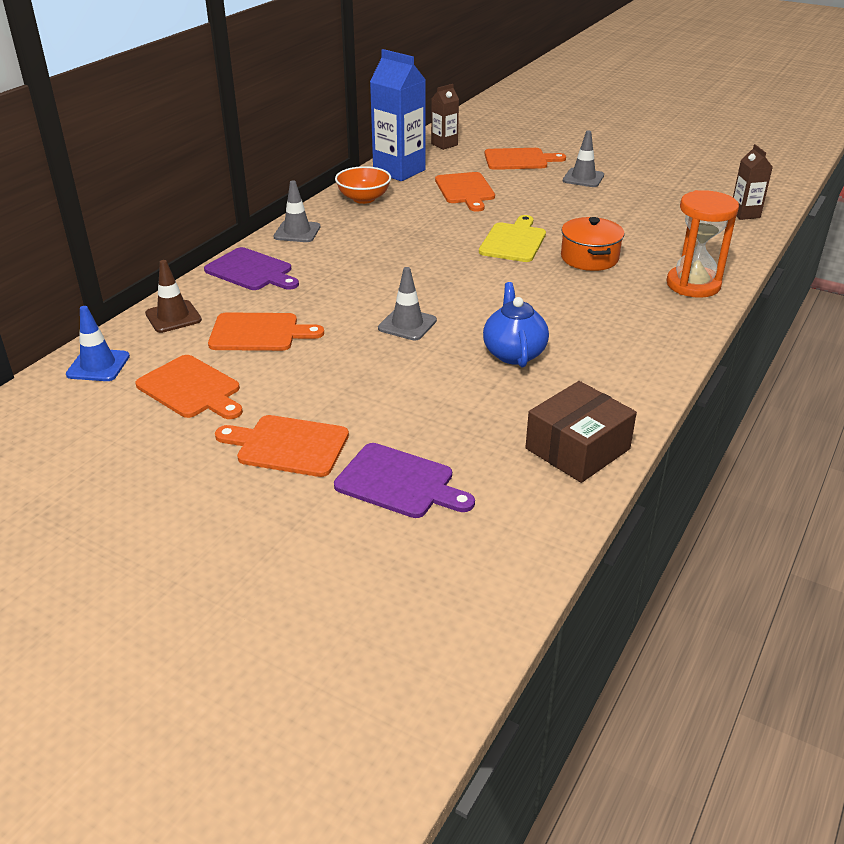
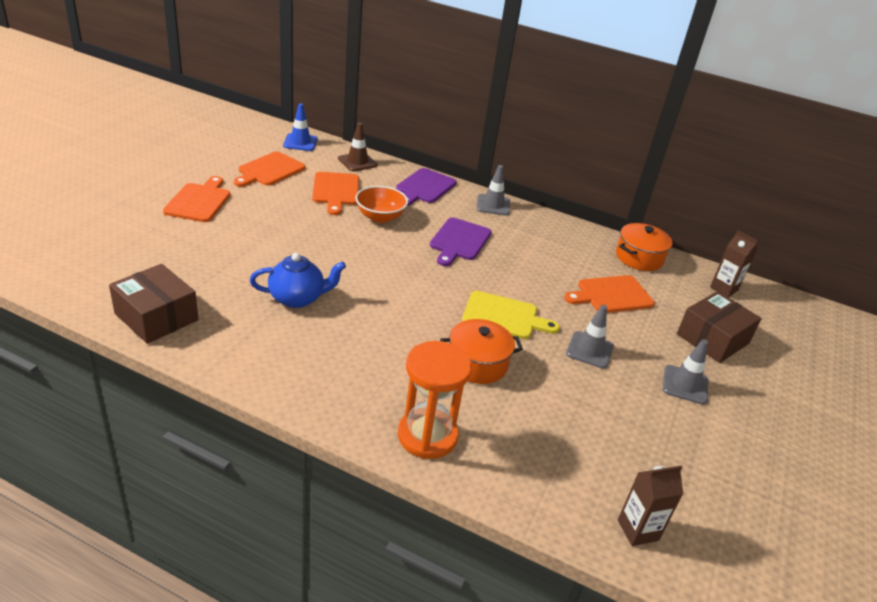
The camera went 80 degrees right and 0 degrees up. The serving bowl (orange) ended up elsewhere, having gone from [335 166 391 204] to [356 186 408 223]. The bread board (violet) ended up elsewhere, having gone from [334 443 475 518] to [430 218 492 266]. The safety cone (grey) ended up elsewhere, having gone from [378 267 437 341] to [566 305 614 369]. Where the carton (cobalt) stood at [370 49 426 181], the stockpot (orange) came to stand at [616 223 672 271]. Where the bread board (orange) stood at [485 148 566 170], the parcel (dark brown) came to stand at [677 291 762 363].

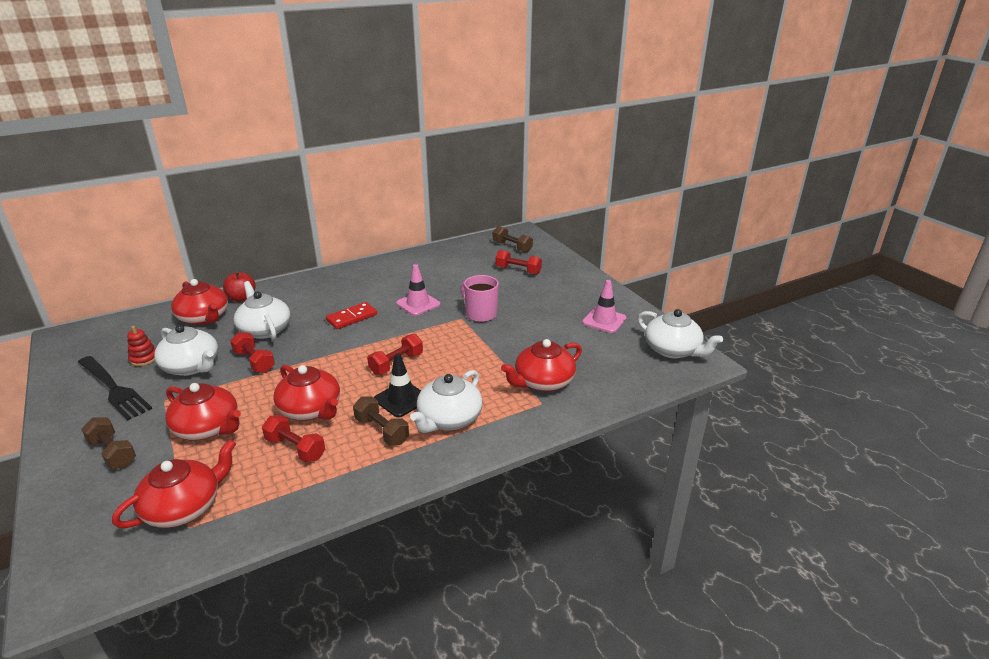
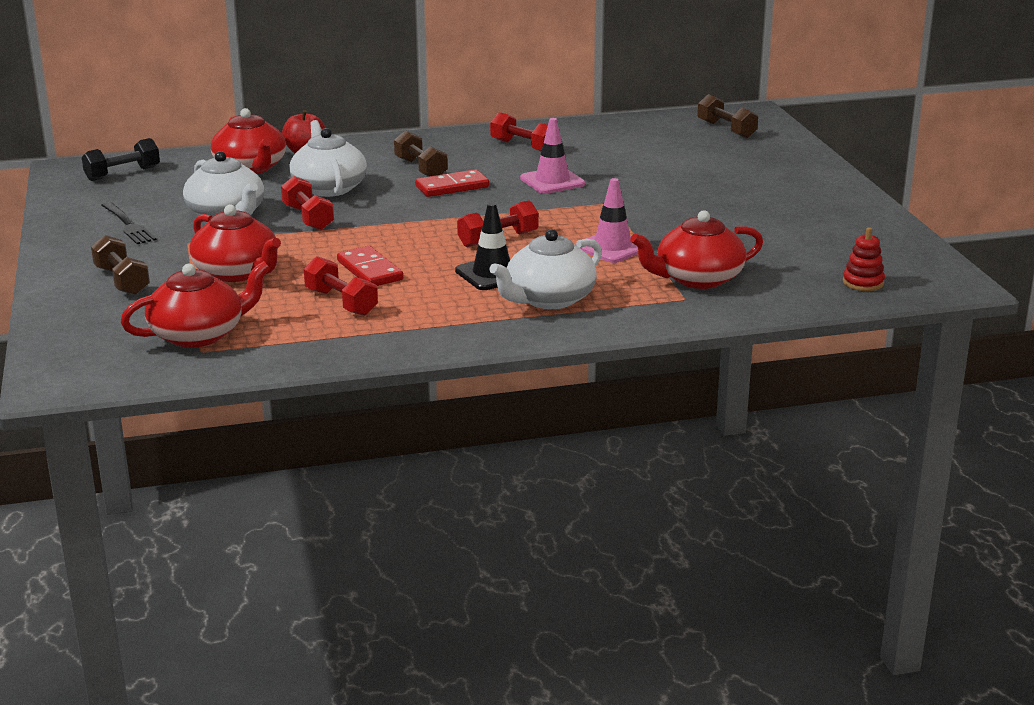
The camera went 15 degrees right and 5 degrees down. The second view gained the hand weight (black) at [82 138 160 181]. The size of the table fork (black) at [78 356 152 420] changed by a factor of 0.64. Where the teapot (crimson) stood at [273 365 340 420], the domino (crimson) came to stand at [337 246 403 286]. The hand weight (dark brown) ended up elsewhere, having gone from [353 396 409 446] to [394 130 448 176]. The hand weight (crimson) ended up elsewhere, having gone from [496 250 542 275] to [490 112 548 152]. The safety cone (rosy) ended up elsewhere, having gone from [582 280 627 333] to [575 178 638 263]. The stacking rings (crimson) ended up elsewhere, having gone from [127 326 156 366] to [843 227 885 291]. The second view lost the coffee mug (rosy) at [461 275 499 322]. The second view lost the teapot (white) at [638 309 723 358].

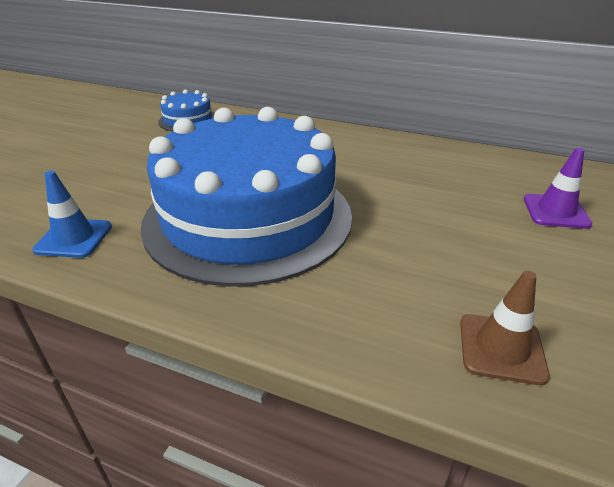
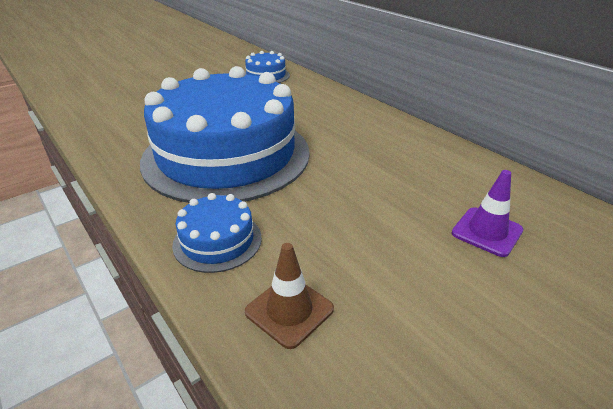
The camera went 30 degrees right and 0 degrees up. The second view gained the gateau (cobalt) at [172 193 262 273]. The second view lost the safety cone (cobalt) at [32 171 112 258].

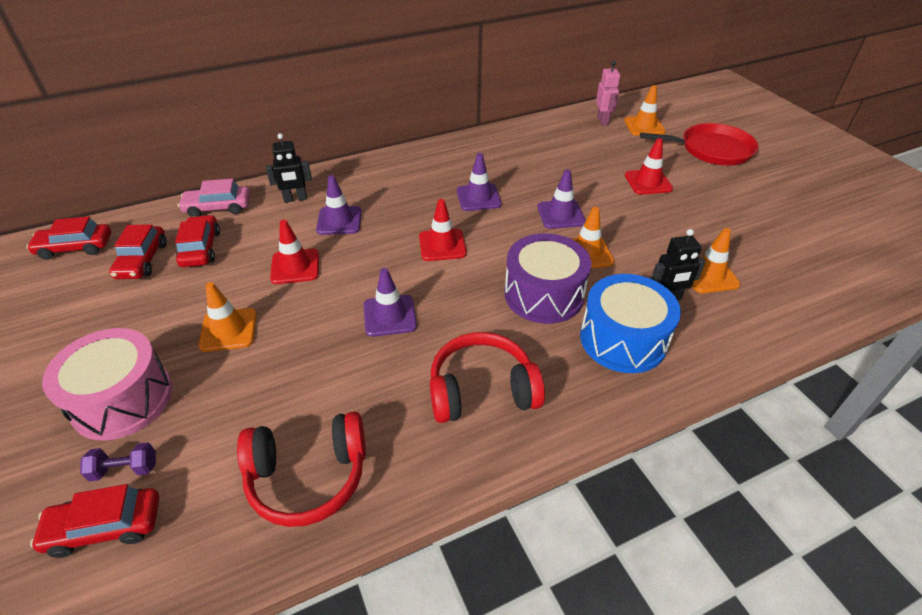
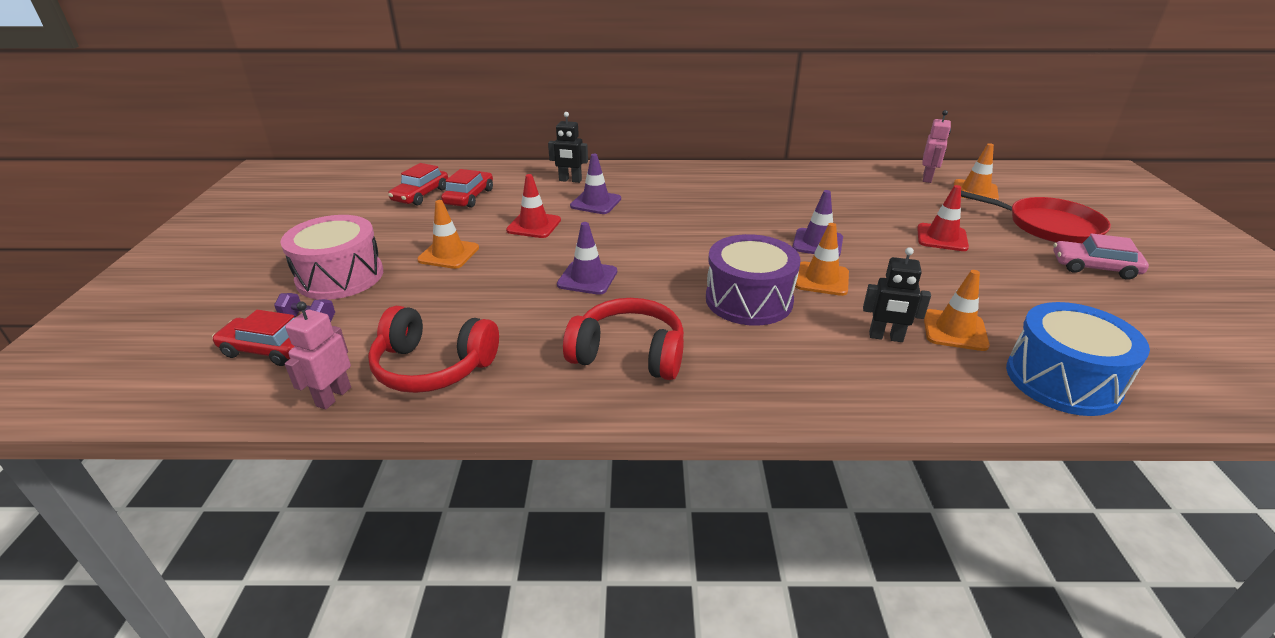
The camera went 25 degrees right and 10 degrees down. The second view gained the robot figure (rosy) at [284 301 351 410]. The toy drum (cobalt) ended up elsewhere, having gone from [580 274 681 373] to [1006 302 1150 416]. The automobile (rosy) ended up elsewhere, having gone from [178 178 250 217] to [1053 233 1149 280]. The second view lost the automobile (crimson) at [26 216 111 260]. The second view lost the safety cone (crimson) at [419 199 467 261]. The second view lost the safety cone (violet) at [457 153 502 211].

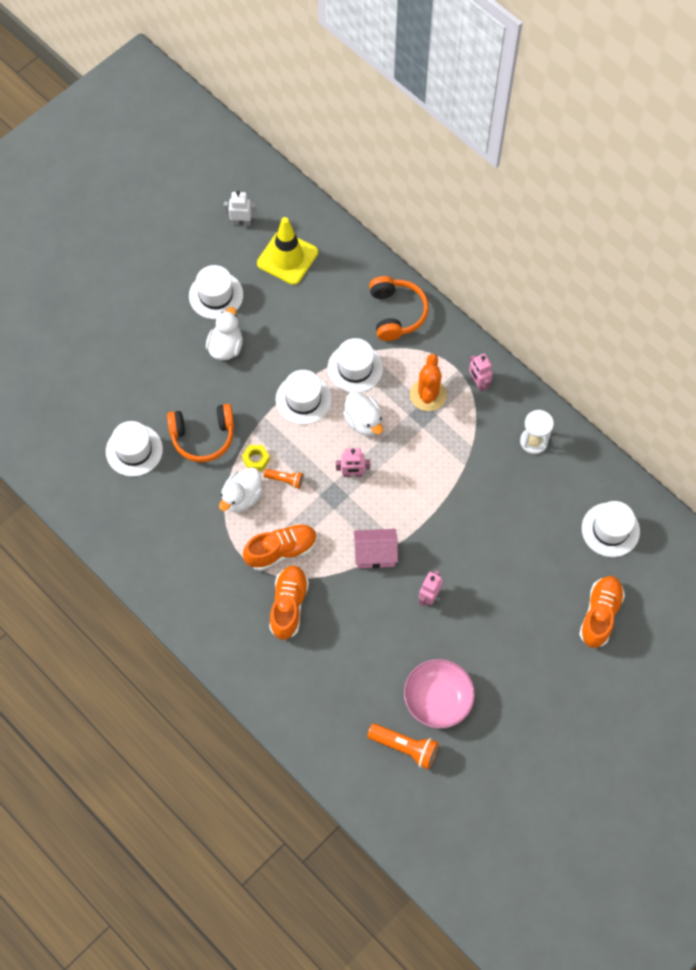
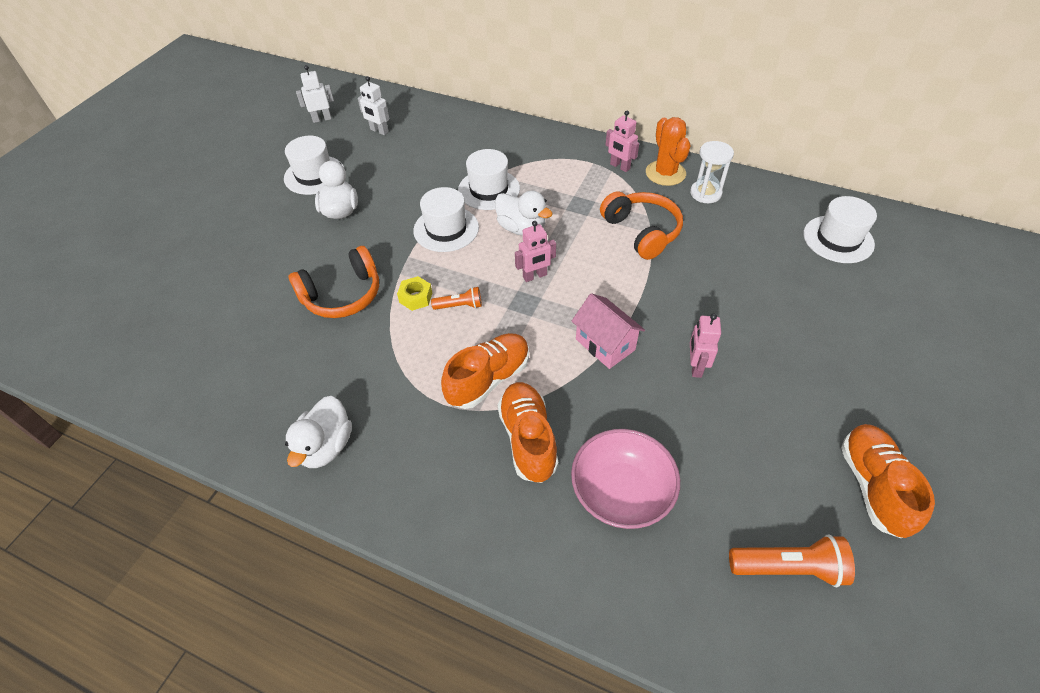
The camera went 20 degrees left and 15 degrees down. The toy duck (white) ended up elsewhere, having gone from [219 467 263 512] to [285 396 352 468]. Where the safety cone (yellow) stood at [257 217 318 285], the robot figure (white) came to stand at [358 76 389 135]. The serving bowl (rosy) ended up elsewhere, having gone from [404 659 475 729] to [571 429 680 529]. The cottage (rosy) at [354 529 398 568] ended up facing another way, 75 degrees clockwise from before. The headset (orange) ended up elsewhere, having gone from [369 276 429 341] to [600 191 683 260]. The prickly plant (orange) ended up elsewhere, having gone from [410 354 447 411] to [646 117 690 186]. The lace-up shoe (orange) ended up elsewhere, having gone from [579 576 625 648] to [841 424 935 539]. The second view lost the tall hat (white) at [106 421 163 477].

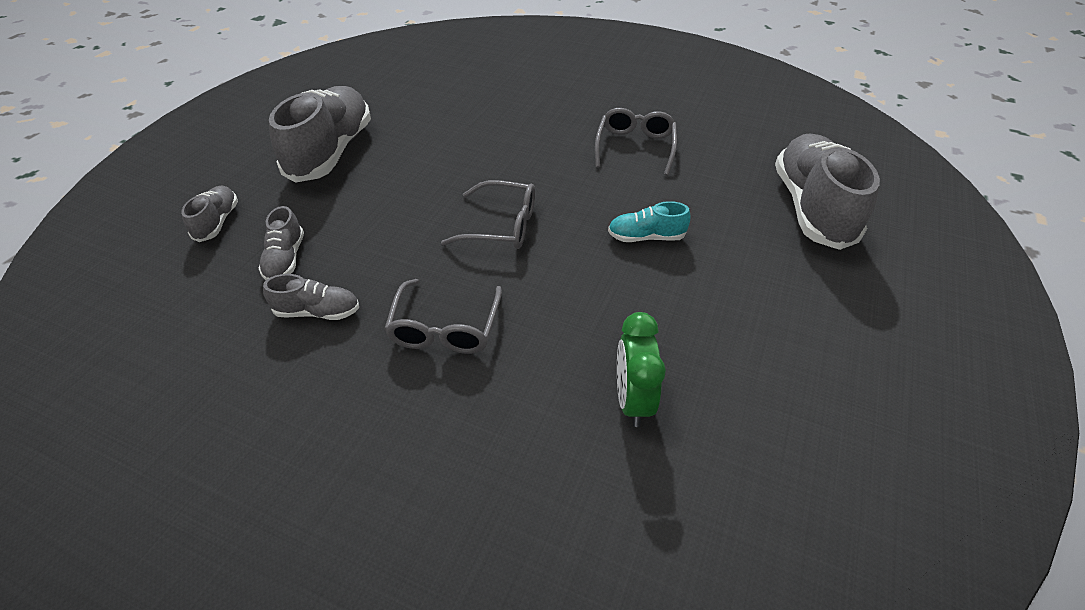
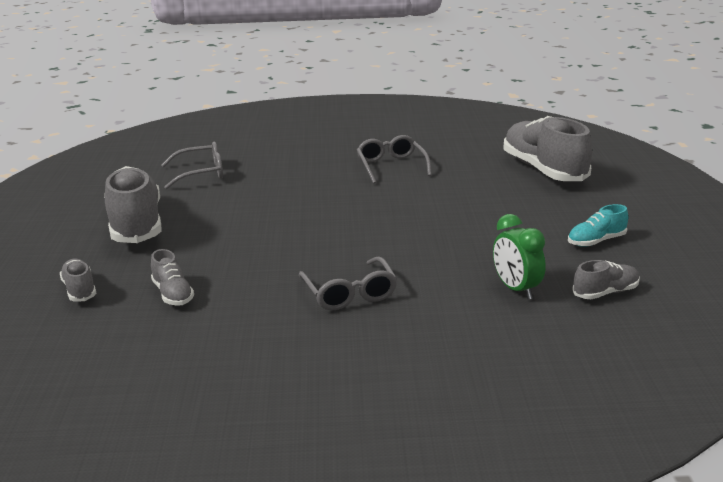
The camera went 25 degrees left and 20 degrees down. The glasses (grey) ended up elsewhere, having gone from [441 180 535 249] to [161 141 223 189]. The lace-up shoe (aqua) ended up elsewhere, having gone from [608 201 690 242] to [568 204 628 247]. The lace-up shoe (grey) ended up elsewhere, having gone from [263 274 359 320] to [572 260 640 299].

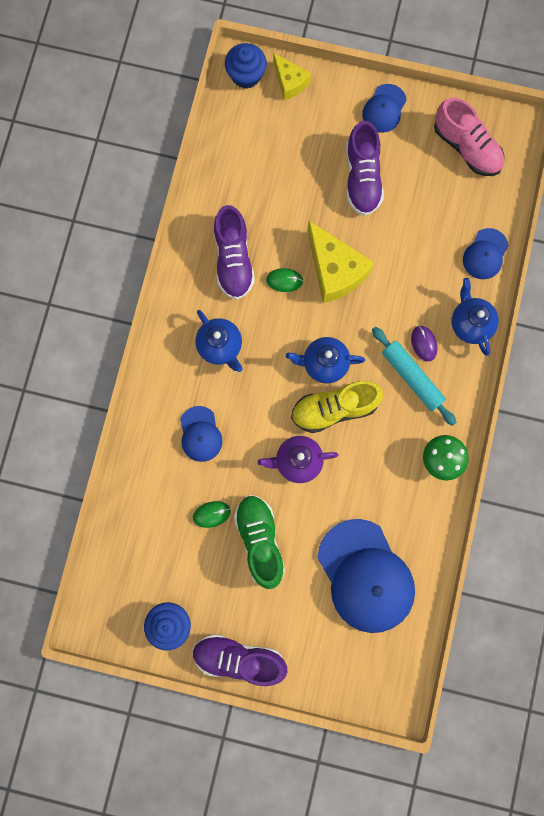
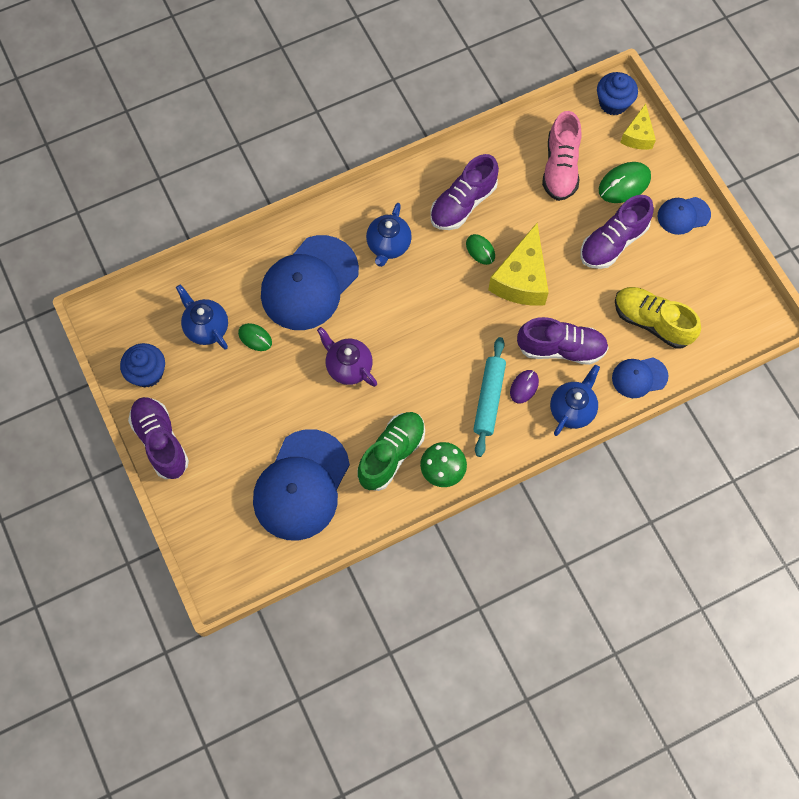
The camera went 50 degrees right and 10 degrees down. The teapot (cobalt) ended up elsewhere, having gone from [286 337 365 384] to [176 284 228 349]. The size of the peaked cap (cobalt) at [180 406 222 462] changed by a factor of 2.00. The lace-up shoe (green) ended up elsewhere, having gone from [234 495 285 589] to [357 412 425 491]. The second view gained the lace-up shoe (violet) at [517 317 609 365]. The lace-up shoe (rosy) ended up elsewhere, having gone from [434 98 504 176] to [542 111 582 201]. The second view gained the PC mouse (green) at [599 162 651 203]. The lace-up shoe (yellow) ended up elsewhere, having gone from [291 381 383 433] to [615 287 701 349].

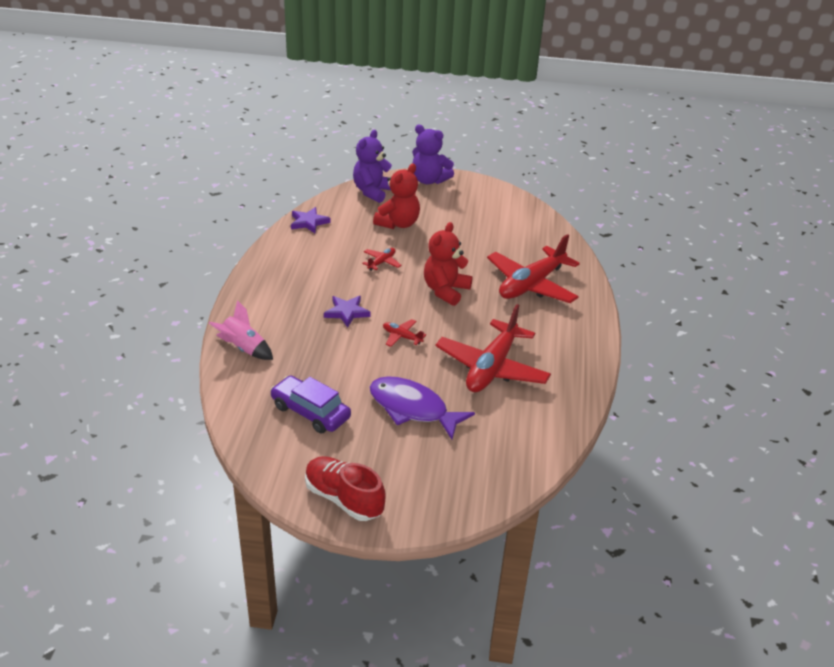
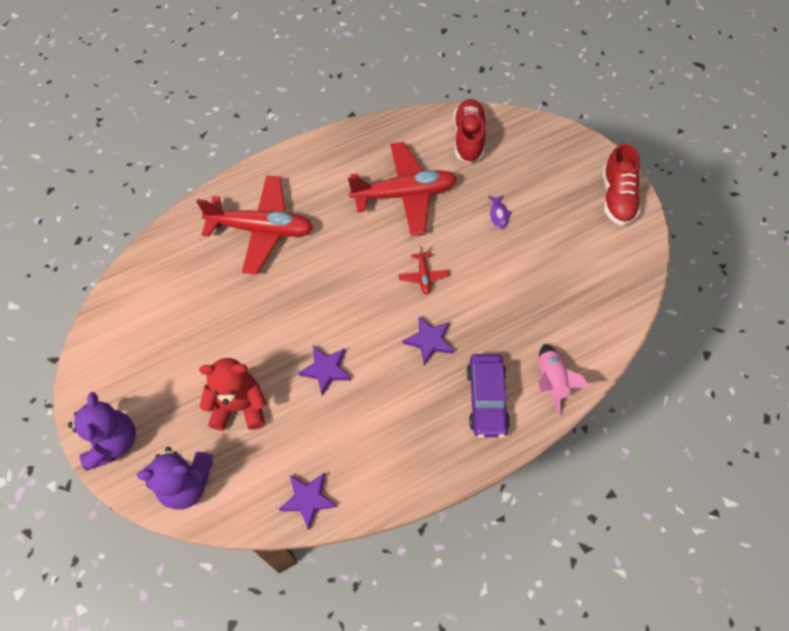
The camera went 125 degrees left and 25 degrees up. Where the toy plane (crimson) stood at [362 248 402 271], the star (violet) came to stand at [298 346 351 396]. The second view gained the lace-up shoe (crimson) at [453 99 486 163]. The automobile (violet) ended up elsewhere, having gone from [270 375 351 434] to [466 354 510 438]. The size of the toy fish (violet) at [370 376 475 439] changed by a factor of 0.41. The second view lost the stuffed bear (crimson) at [424 222 473 306].

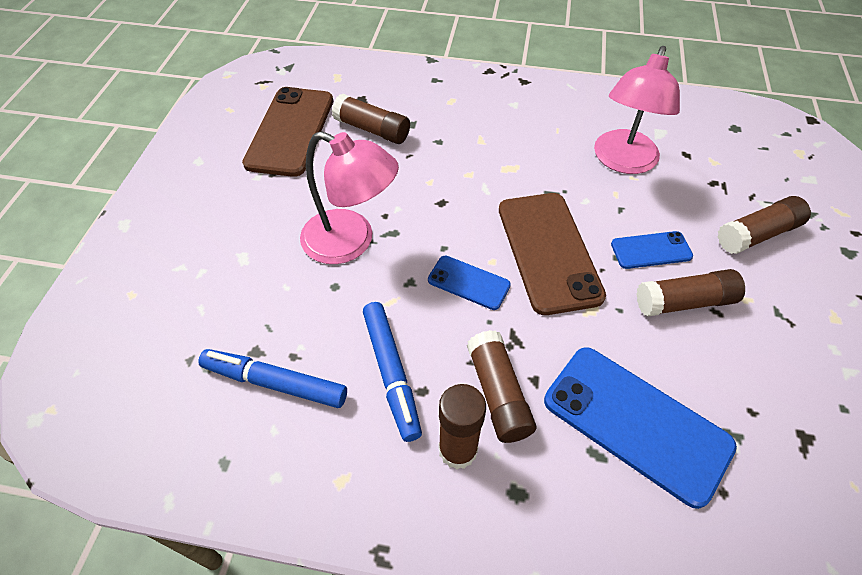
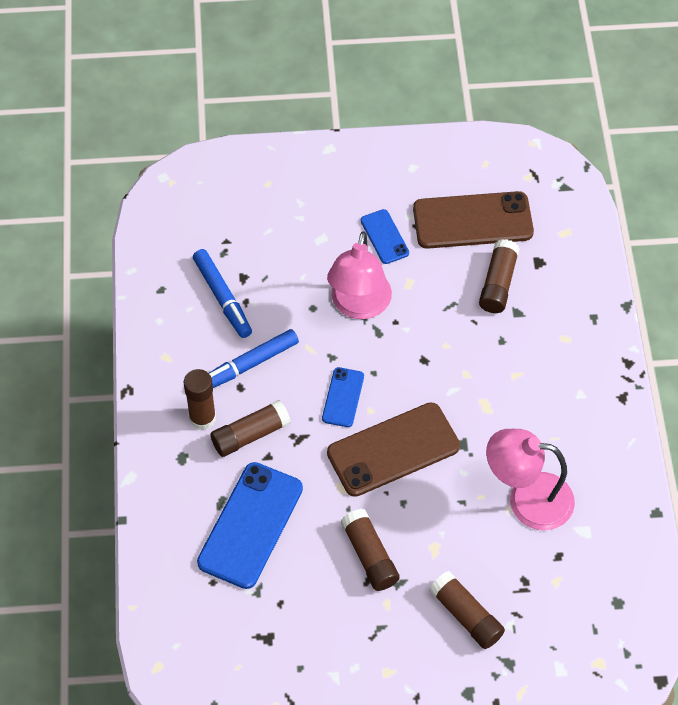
The camera went 75 degrees right and 5 degrees up. The marker (cobalt) at [198 349 347 408] ended up facing another way, 150 degrees clockwise from before. The smartphone (cobalt) ended up elsewhere, having gone from [611 231 693 269] to [361 209 409 264].

